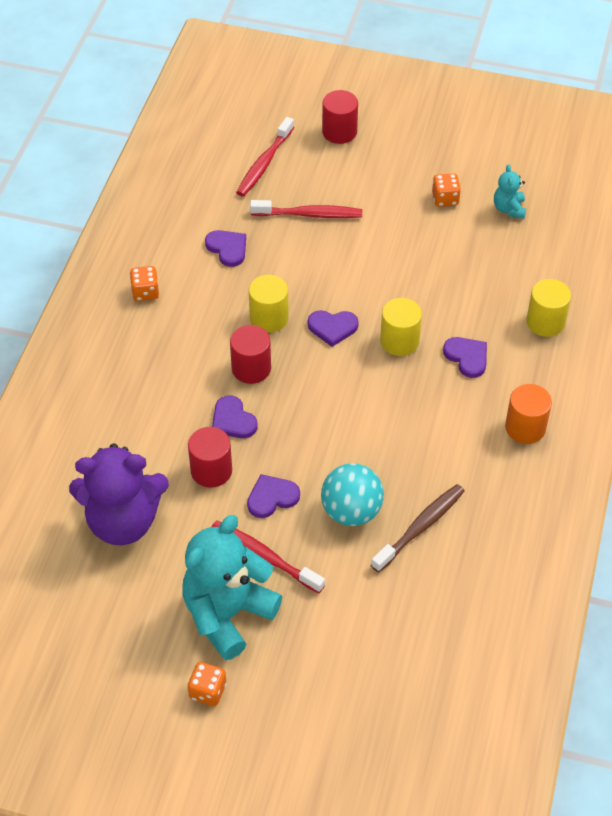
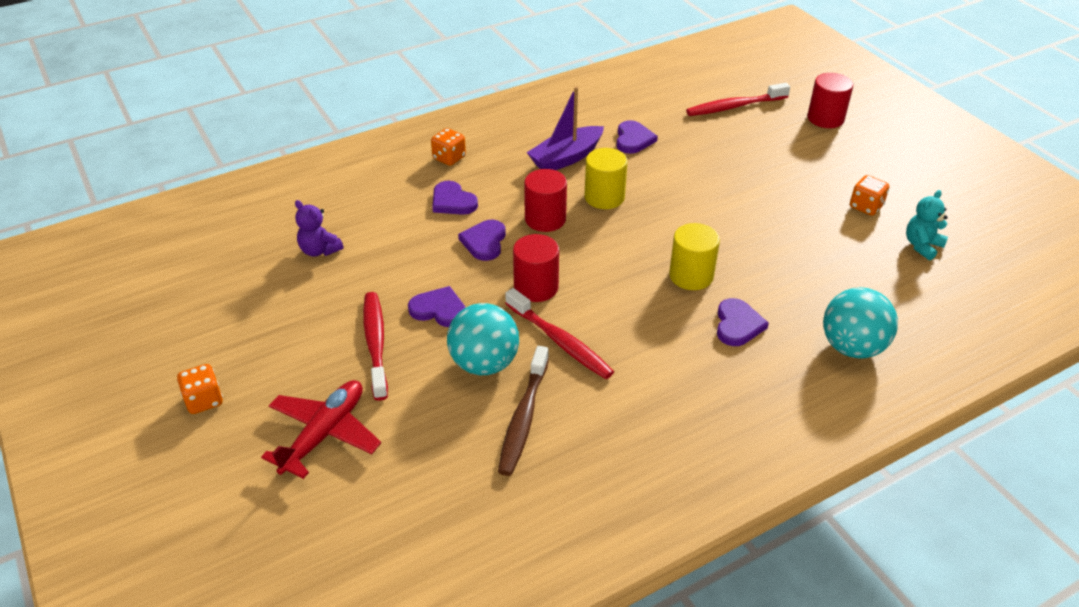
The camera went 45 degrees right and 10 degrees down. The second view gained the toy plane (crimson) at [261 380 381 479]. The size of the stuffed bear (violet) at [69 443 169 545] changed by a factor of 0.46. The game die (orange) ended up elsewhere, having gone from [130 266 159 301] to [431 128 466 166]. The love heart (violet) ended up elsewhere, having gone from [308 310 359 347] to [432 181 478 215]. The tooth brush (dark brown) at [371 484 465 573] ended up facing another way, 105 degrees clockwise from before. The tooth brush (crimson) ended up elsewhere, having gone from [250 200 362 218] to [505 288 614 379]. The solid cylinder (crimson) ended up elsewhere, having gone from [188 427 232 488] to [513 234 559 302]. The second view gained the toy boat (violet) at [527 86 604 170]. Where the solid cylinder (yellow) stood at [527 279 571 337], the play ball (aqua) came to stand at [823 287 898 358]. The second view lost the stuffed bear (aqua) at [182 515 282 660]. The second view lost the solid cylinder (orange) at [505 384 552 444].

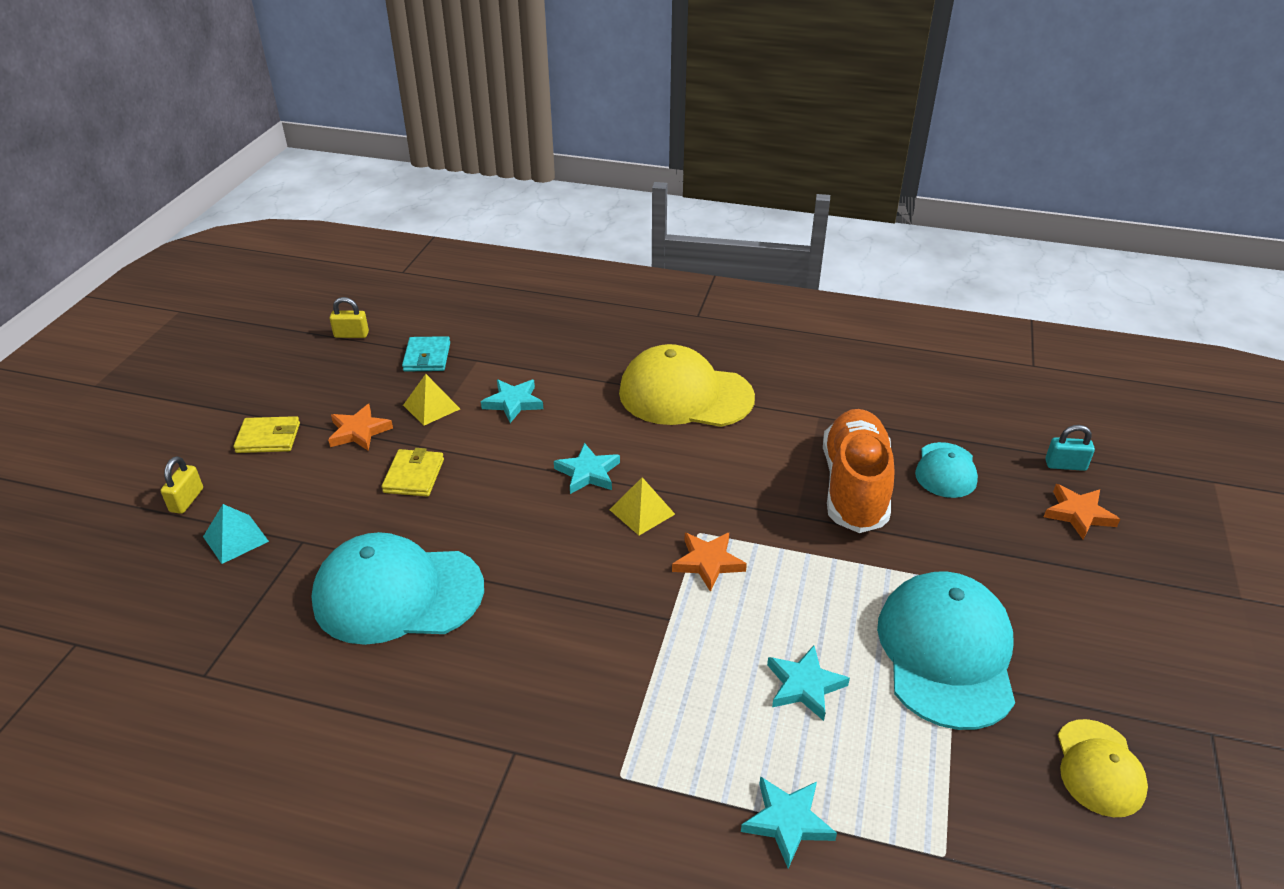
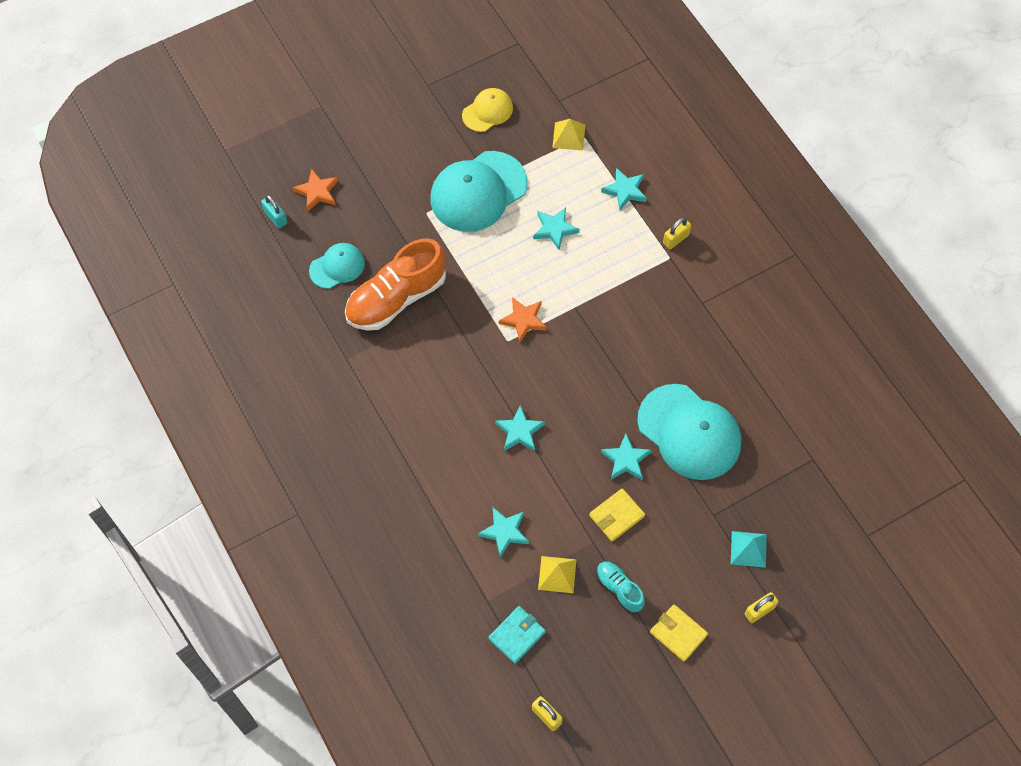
The camera went 135 degrees left and 25 degrees up. The solid pyramid (yellow) ended up elsewhere, having gone from [609 477 675 535] to [552 119 585 151]. Where the star (orange) stood at [328 404 393 451], the lace-up shoe (aqua) came to stand at [596 561 645 613]. The second view gained the star (aqua) at [601 434 651 480]. The second view gained the lock (yellow) at [663 217 691 249]. The second view lost the peaked cap (yellow) at [619 344 755 427].

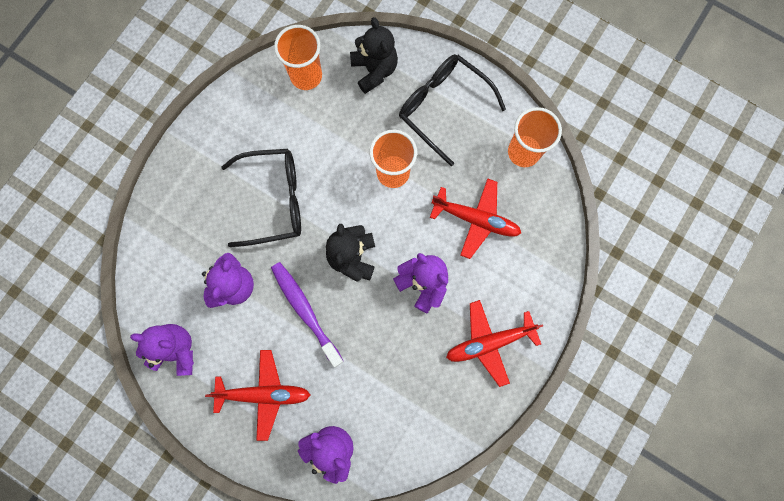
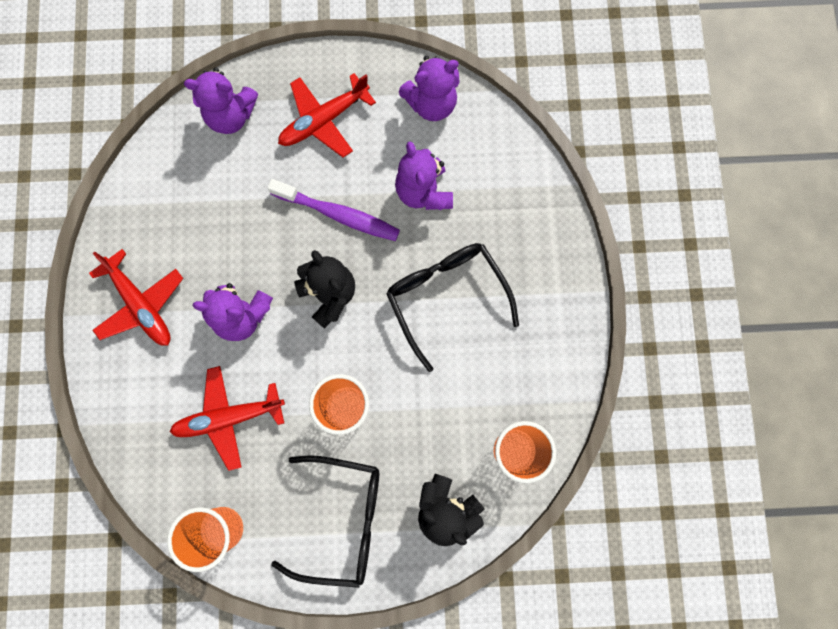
The camera went 145 degrees right and 0 degrees up. The toy plane (crimson) at [446 300 543 387] ended up facing another way, 105 degrees clockwise from before. The glasses (black) at [221 149 301 247] ended up facing another way, 105 degrees clockwise from before.

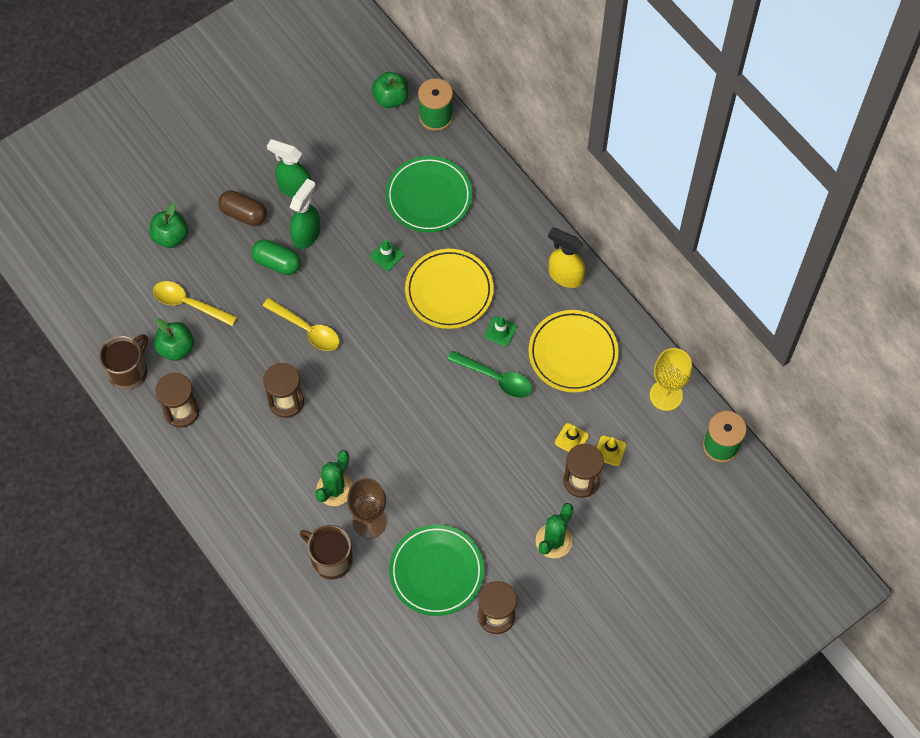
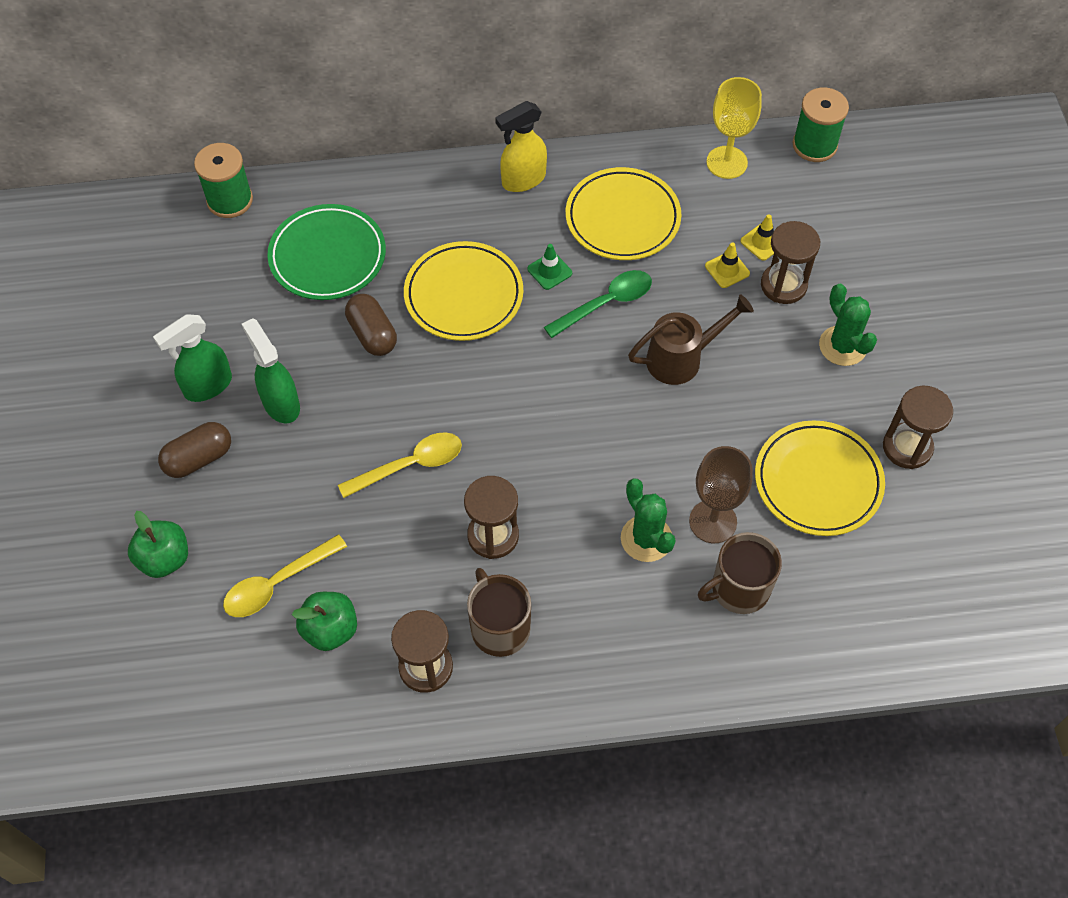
The camera went 60 degrees left and 5 degrees down. Where the safety cone (green) stood at [370 240 404 271], the pill shape (dark brown) came to stand at [345 294 397 356]. The coffee mug (dark brown) ended up elsewhere, having gone from [100 334 148 390] to [467 568 531 657]. The second view gained the watering can (dark brown) at [628 294 754 385]. What was the dinner plate (green) at [389 524 484 616] turned into the dinner plate (yellow) at [755 420 885 536]. The second view lost the pill shape (green) at [251 239 301 275]. The second view lost the toy apple (green) at [371 72 408 108].

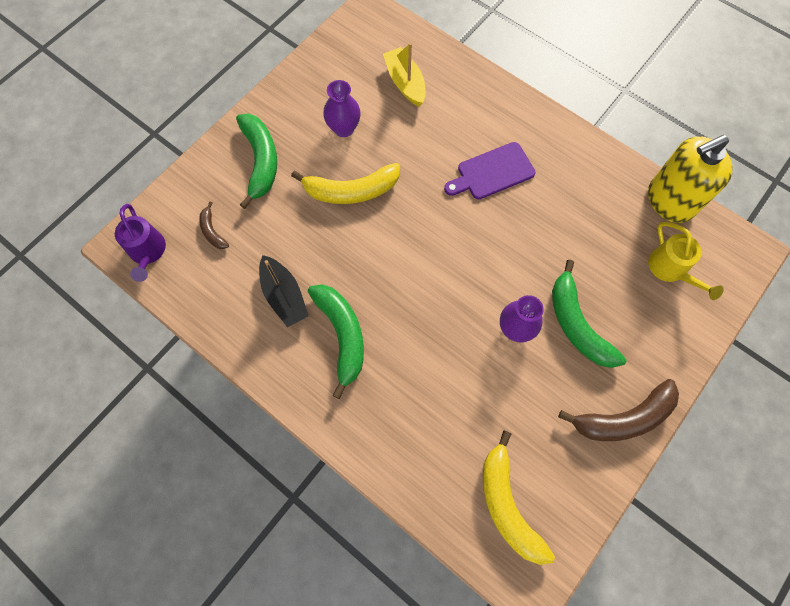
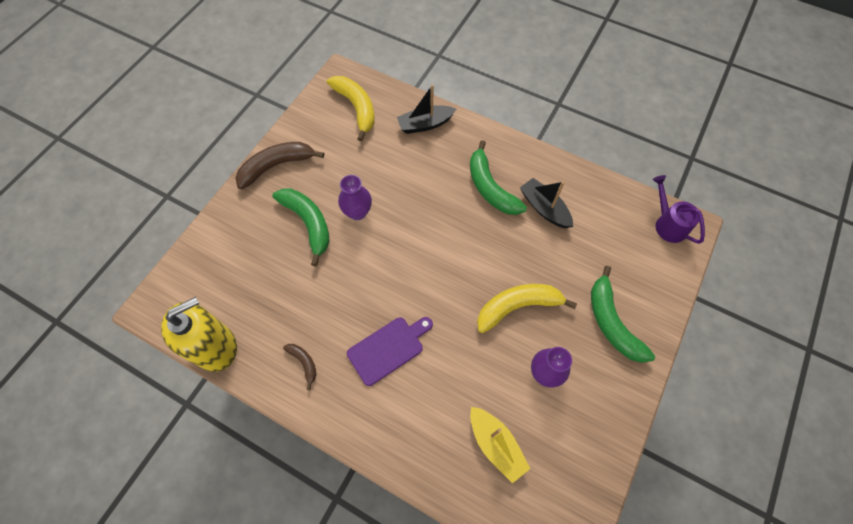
The camera went 170 degrees right and 5 degrees down. The toy banana (dark brown) ended up elsewhere, having gone from [199 202 229 249] to [283 344 316 390]. The second view gained the toy boat (black) at [397 85 456 134]. The second view lost the watering can (yellow) at [648 222 724 300].

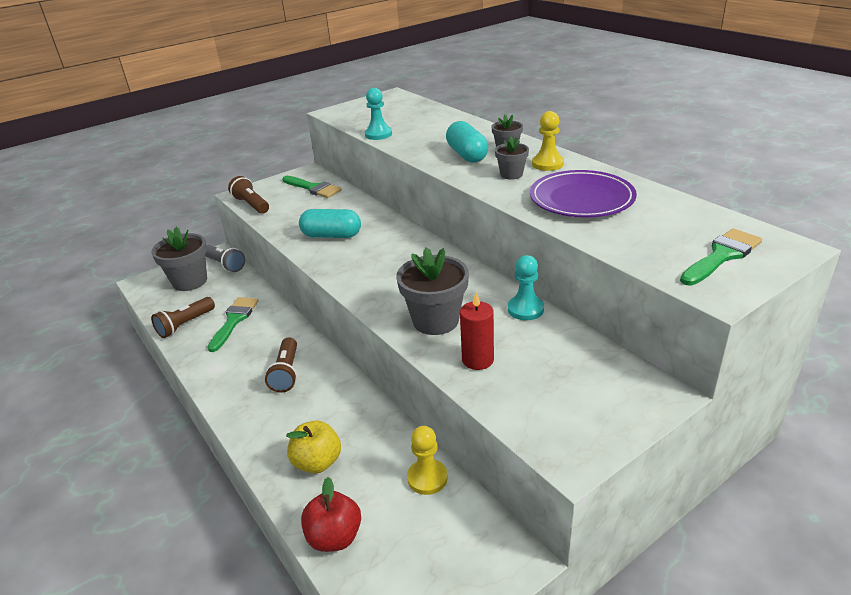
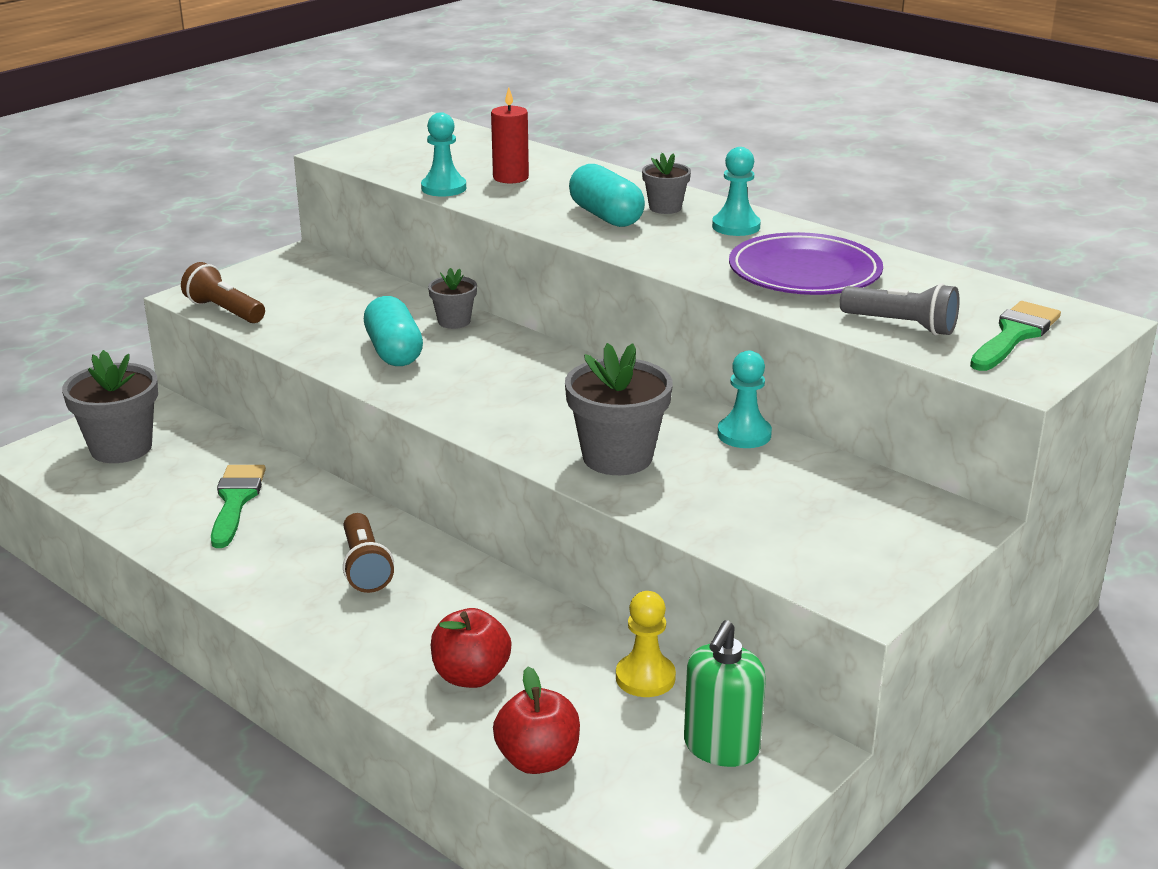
The camera went 15 degrees left and 5 degrees down. The pill shape (aqua) at [299 209 361 238] ended up facing another way, 75 degrees clockwise from before. The plant pot (grey) ended up elsewhere, having gone from [495 137 529 180] to [428 268 477 329]. What was the toy apple (yellow) at [286 421 341 473] turned into the toy apple (crimson) at [431 608 512 688]. The wax candle (crimson) ended up elsewhere, having gone from [460 292 494 370] to [491 87 529 184]. The second view gained the soap dispenser (green) at [684 620 766 767]. What was the chess pawn (yellow) at [532 111 564 171] turned into the chess pawn (aqua) at [712 147 761 236]. The flashlight (grey) ended up elsewhere, having gone from [205 245 245 272] to [840 283 959 336]. The second view lost the flashlight (dark brown) at [151 297 215 338]. The second view lost the brush (green) at [282 176 341 198].

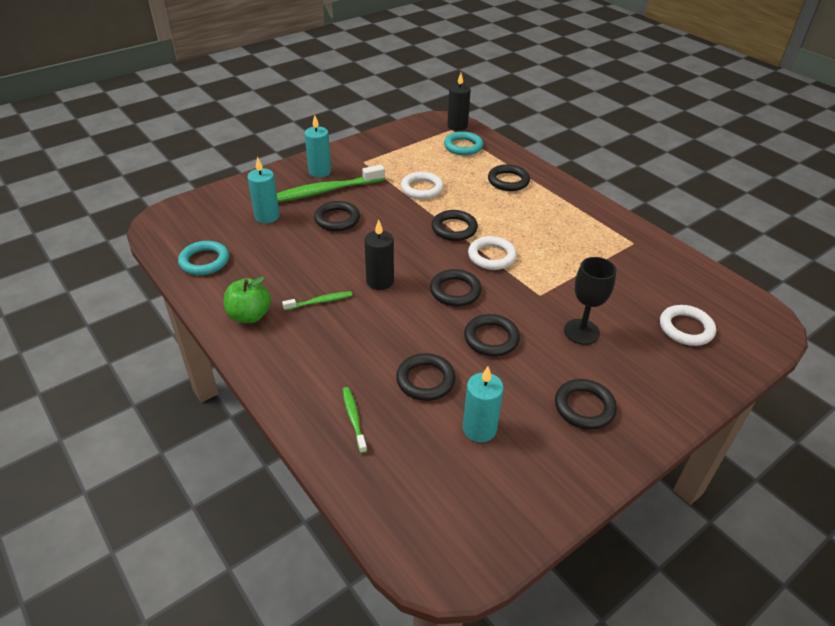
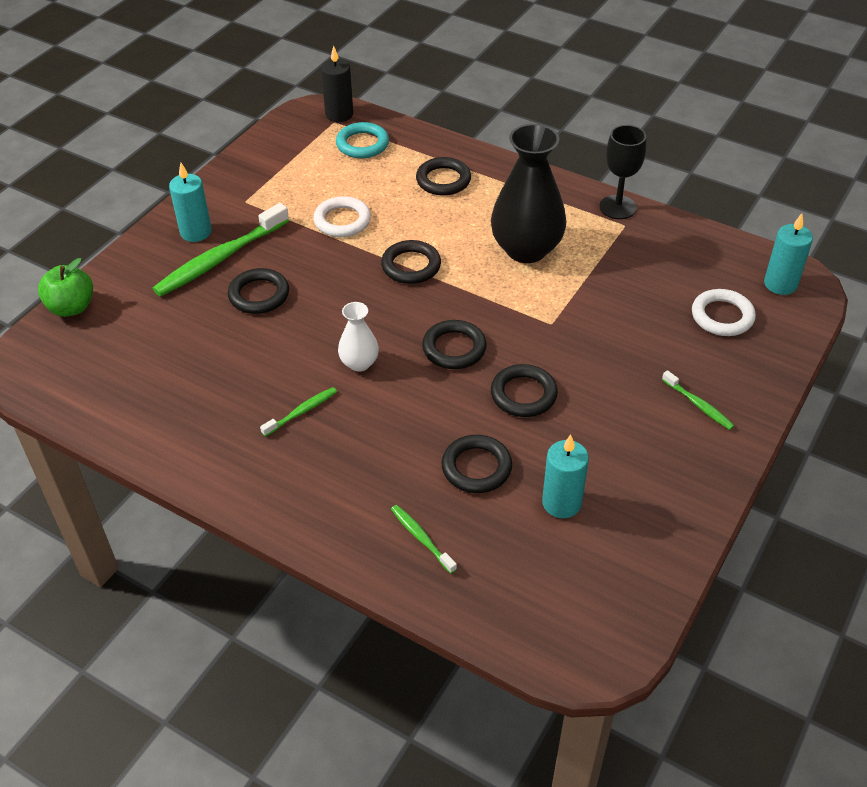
The camera went 20 degrees left and 5 degrees up. The toy apple (green) ended up elsewhere, having gone from [224 276 271 323] to [38 258 93 317]. Where the wax candle (black) stood at [365 220 394 290], the vase (white) came to stand at [338 302 379 372]. The second view gained the vase (black) at [491 124 566 263]. The wine glass (black) ended up elsewhere, having gone from [564 257 616 345] to [599 125 646 219]. The second view gained the tooth brush (green) at [662 370 734 430]. The wax candle (aqua) ended up elsewhere, having gone from [247 156 280 223] to [764 213 813 295]. The second view lost the ring (aqua) at [178 241 229 275]. The second view lost the ring (white) at [468 236 517 270]. The second view lost the ring (black) at [555 379 617 430].

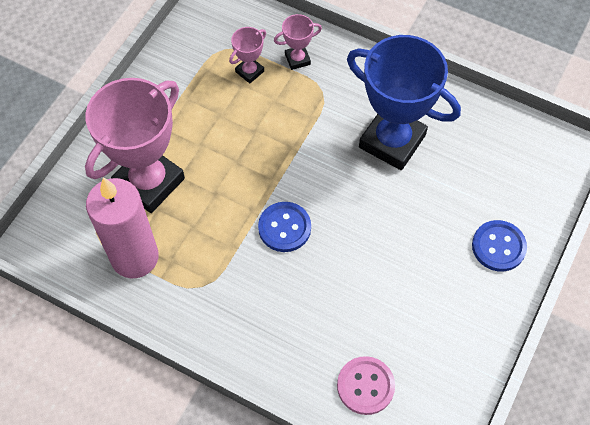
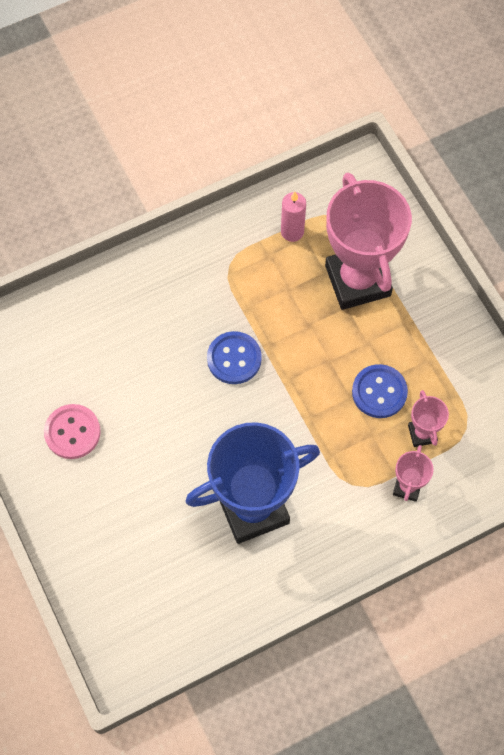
The camera went 125 degrees right and 5 degrees up. The sewing button (rosy) ended up elsewhere, having gone from [337 356 395 415] to [44 404 101 459]. The size of the wax candle (rosy) at [86 177 159 278] changed by a factor of 0.50. The sewing button (cobalt) ended up elsewhere, having gone from [472 220 527 272] to [352 364 408 418].

